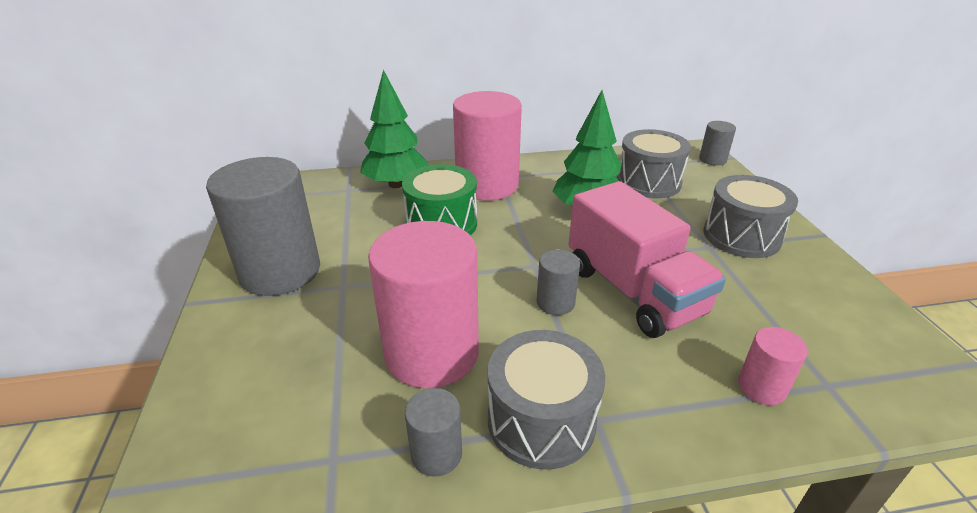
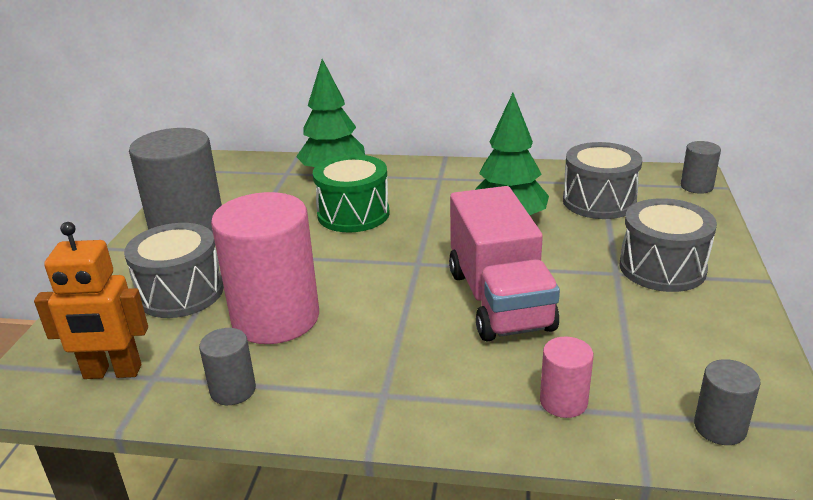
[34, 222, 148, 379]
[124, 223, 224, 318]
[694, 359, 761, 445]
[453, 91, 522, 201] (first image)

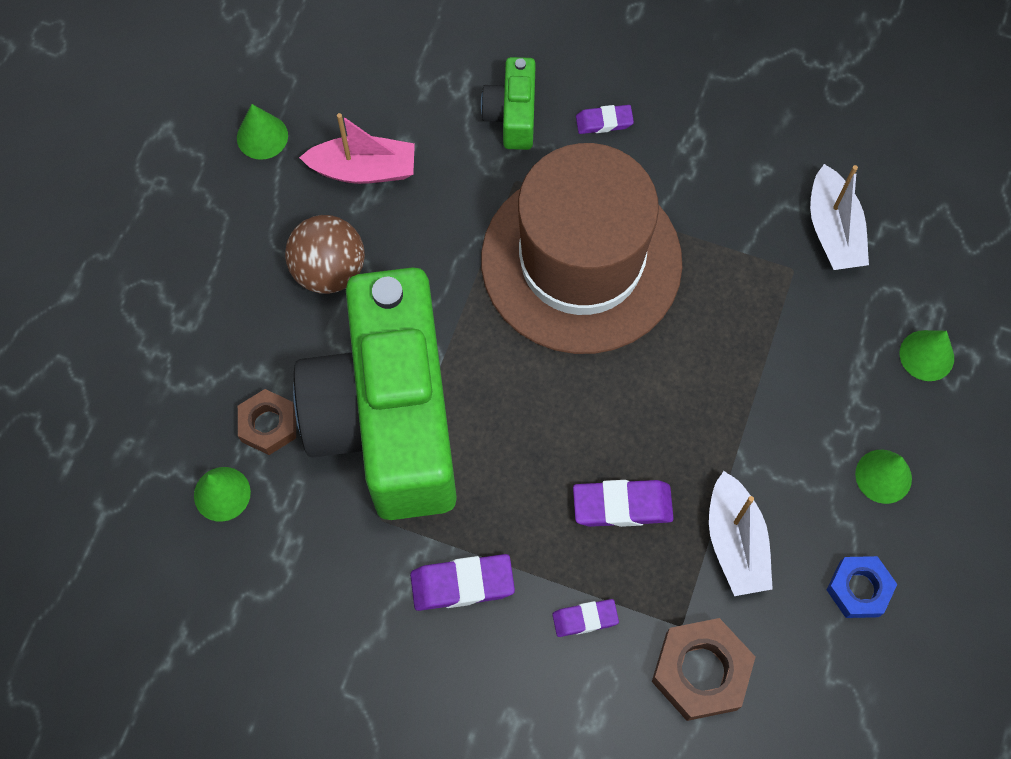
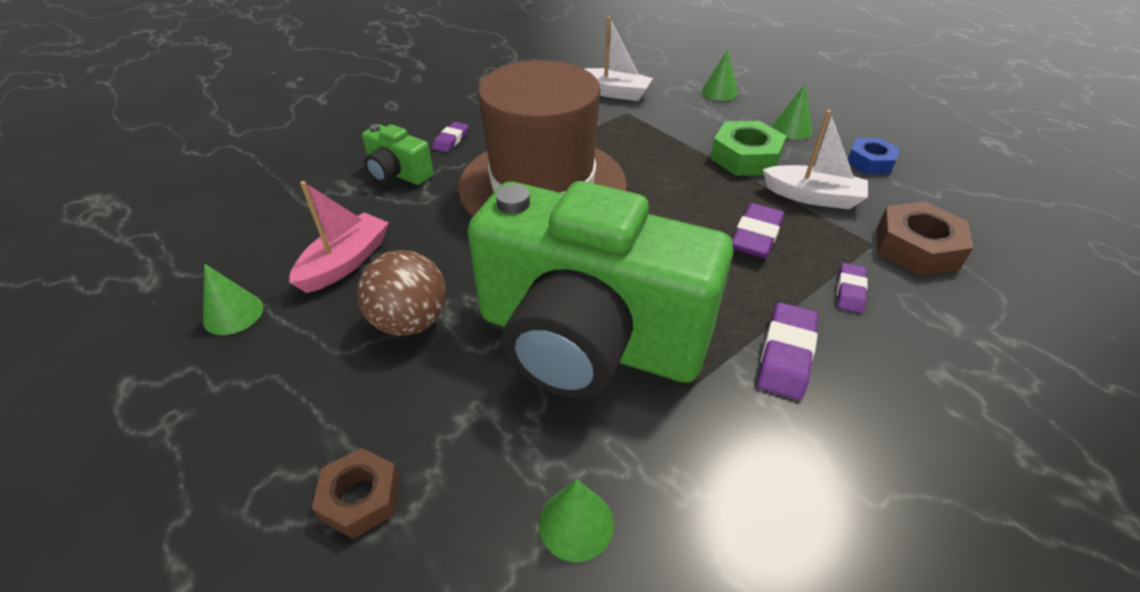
[312, 448, 400, 539]
[710, 121, 787, 176]

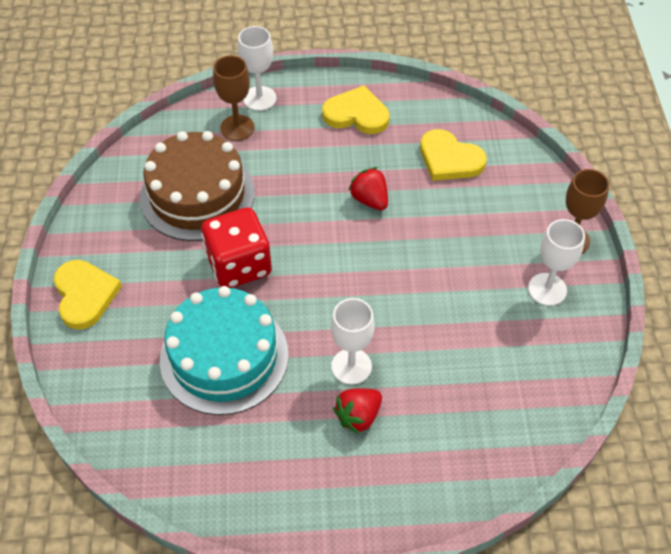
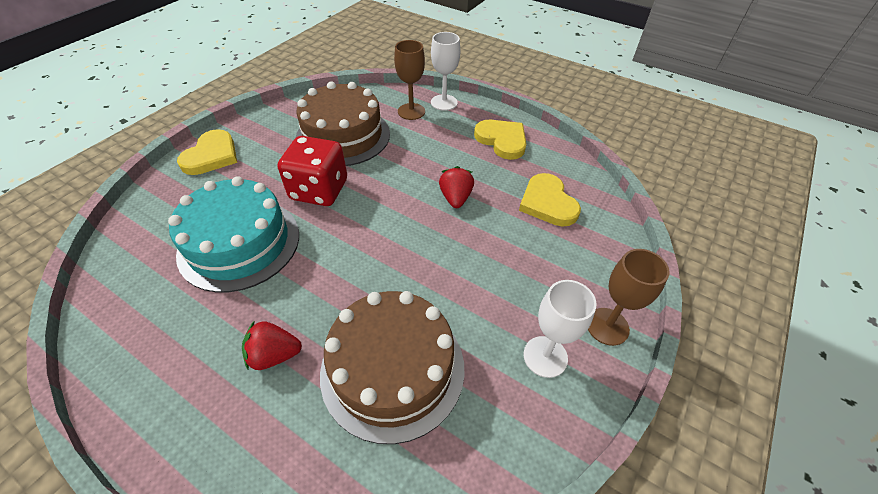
[320, 291, 464, 444]
[331, 298, 375, 385] (first image)

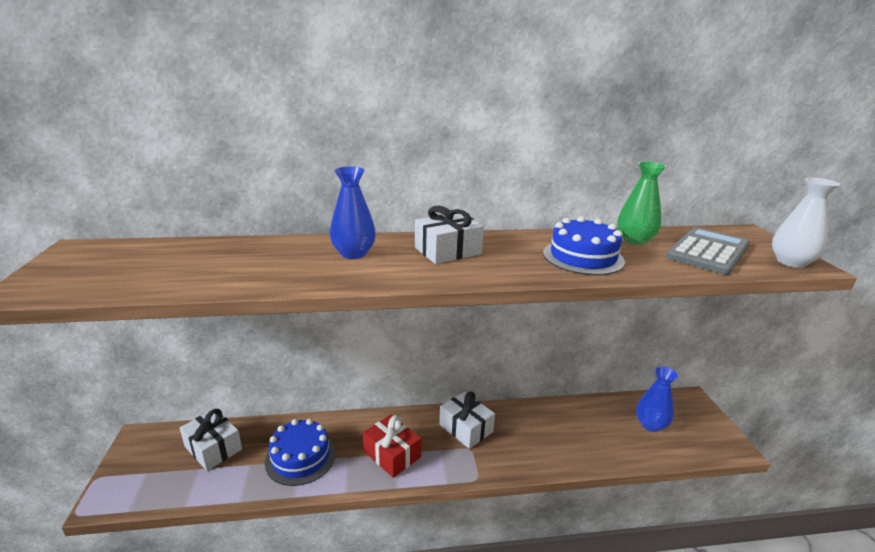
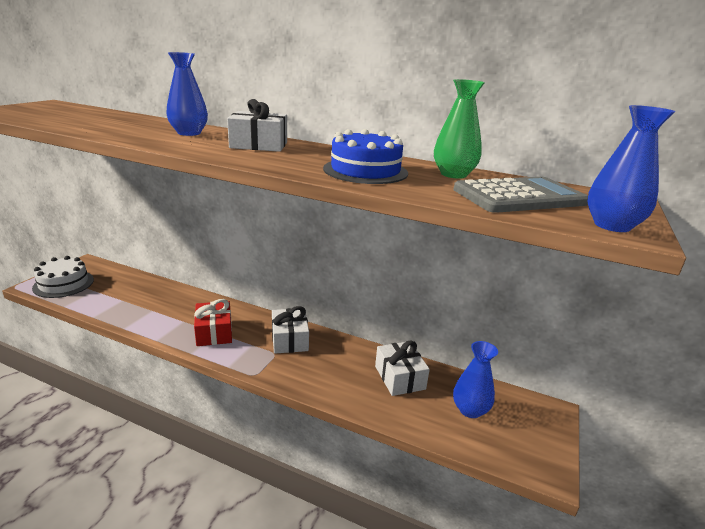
[32, 256, 94, 298]
[375, 341, 430, 396]
[587, 105, 675, 232]
[265, 419, 336, 486] (first image)

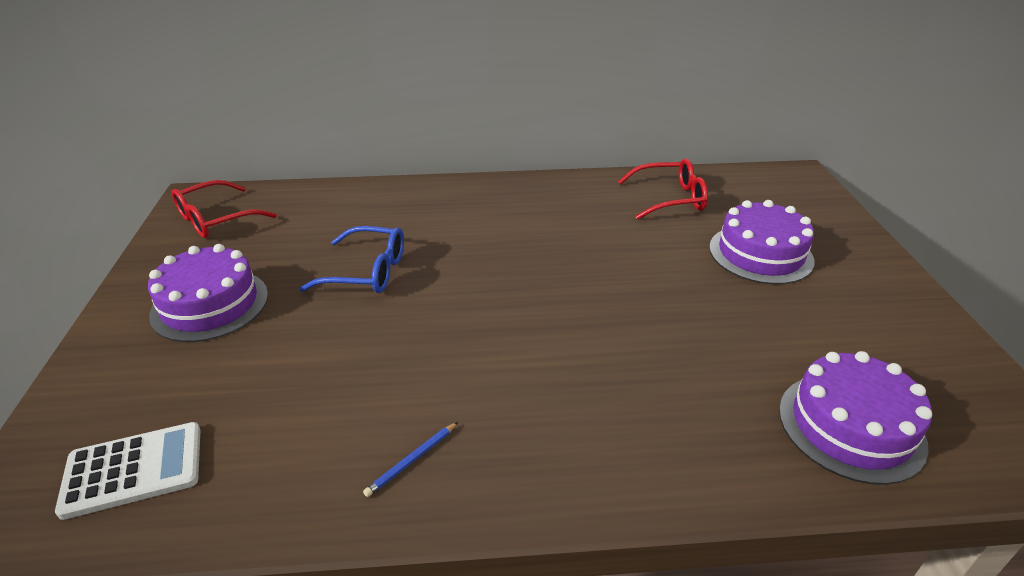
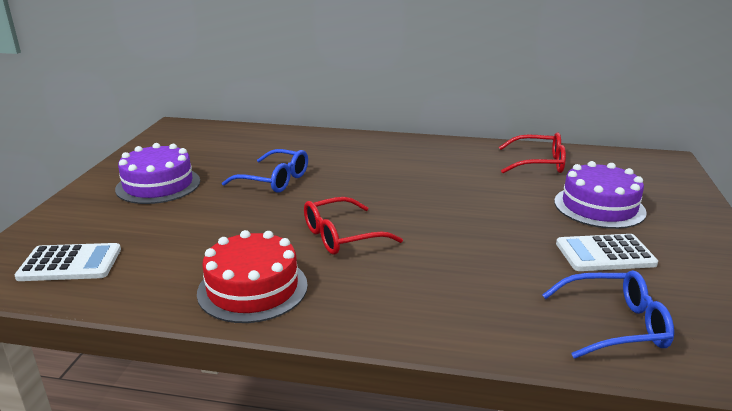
[197, 230, 308, 323]
[304, 197, 403, 255]
[542, 270, 674, 359]
[556, 234, 658, 271]

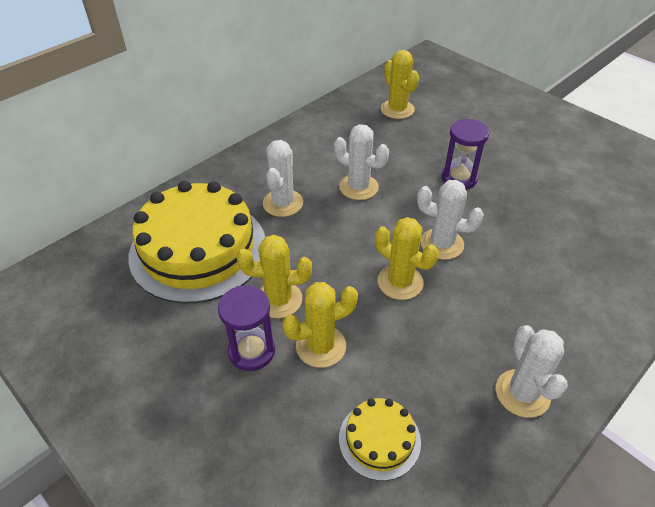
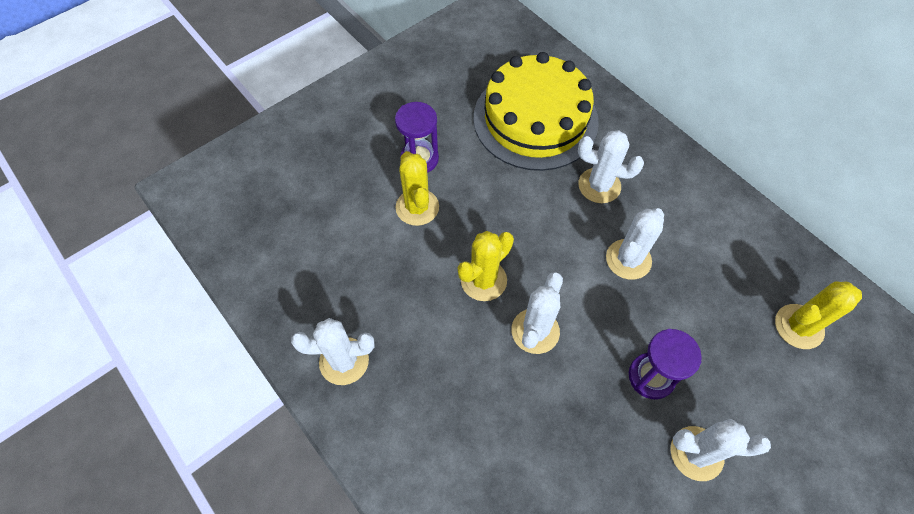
[670, 419, 771, 481]
[237, 235, 312, 318] (first image)
[339, 398, 421, 481] (first image)

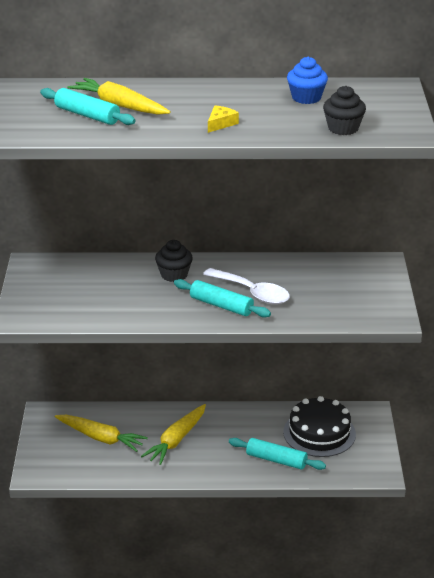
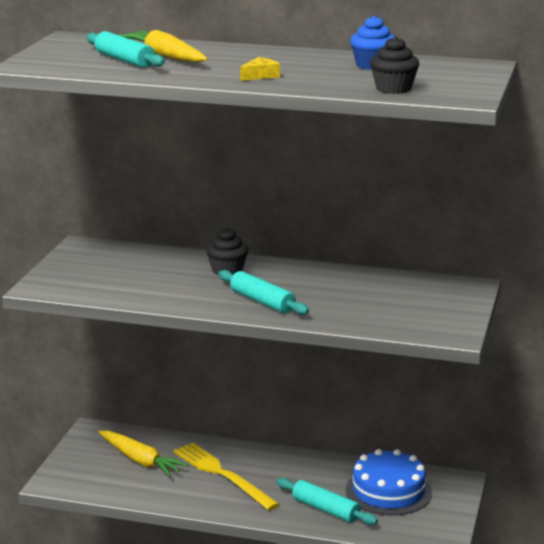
[173, 443, 280, 510]
[346, 449, 432, 515]
[203, 268, 290, 304] (first image)

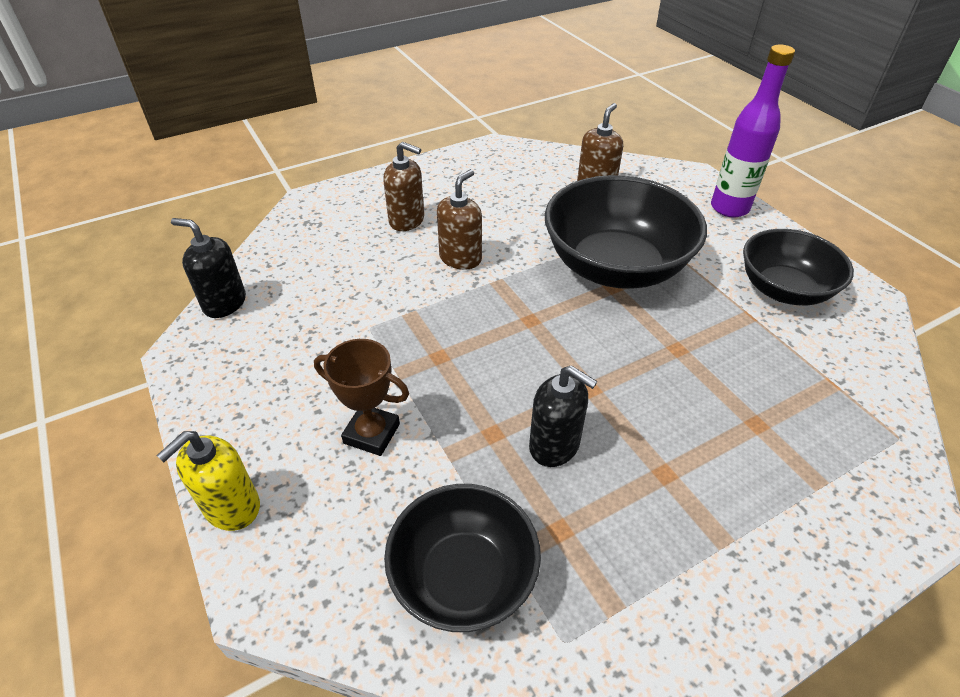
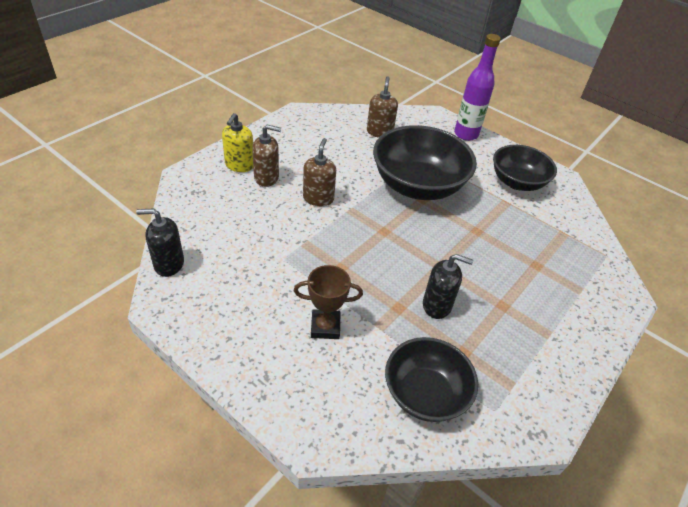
[222, 113, 253, 172]

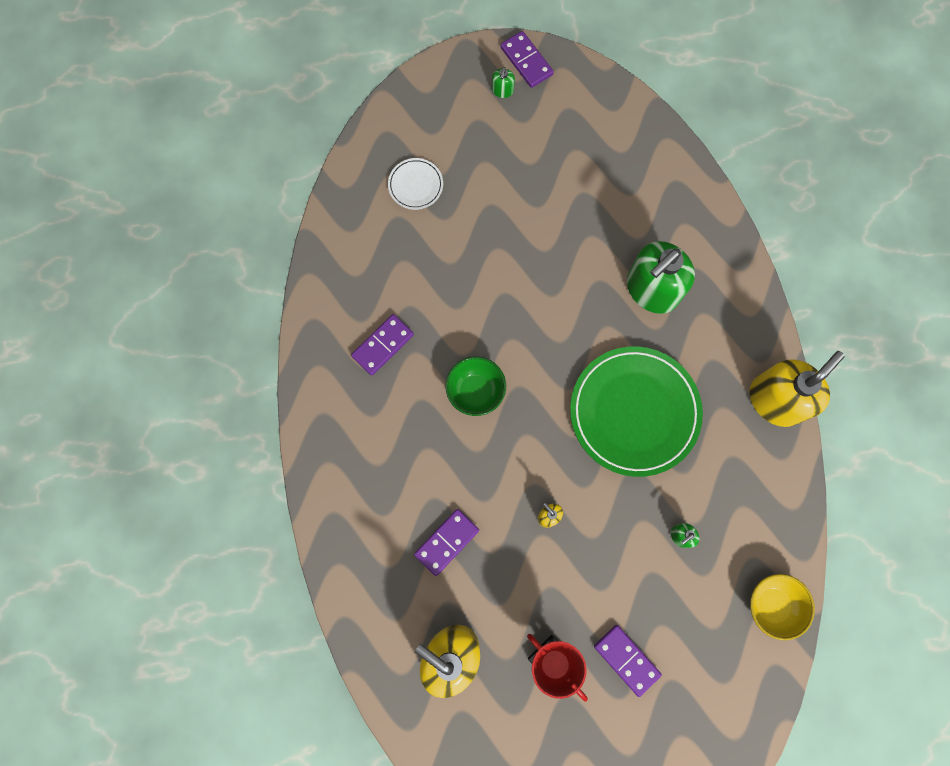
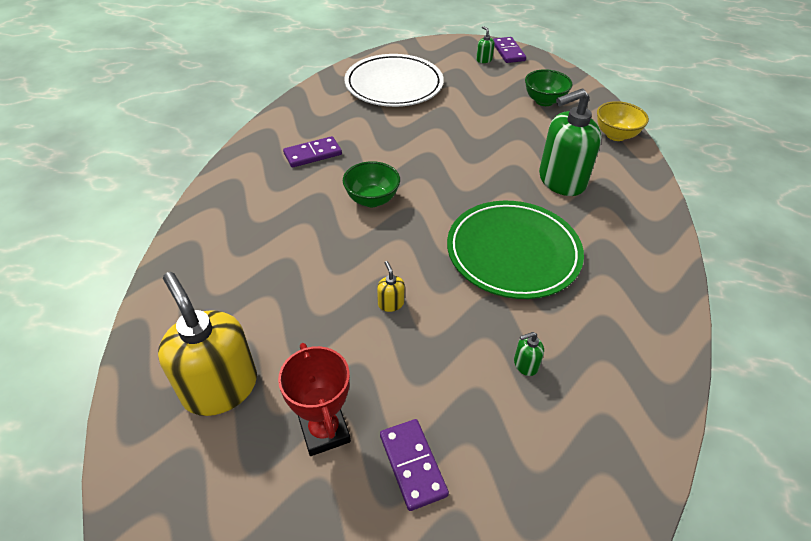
[344, 54, 444, 107]
[476, 26, 495, 63]
[525, 69, 573, 106]
[597, 101, 649, 141]
[414, 509, 479, 576] (first image)
[750, 351, 845, 427] (first image)

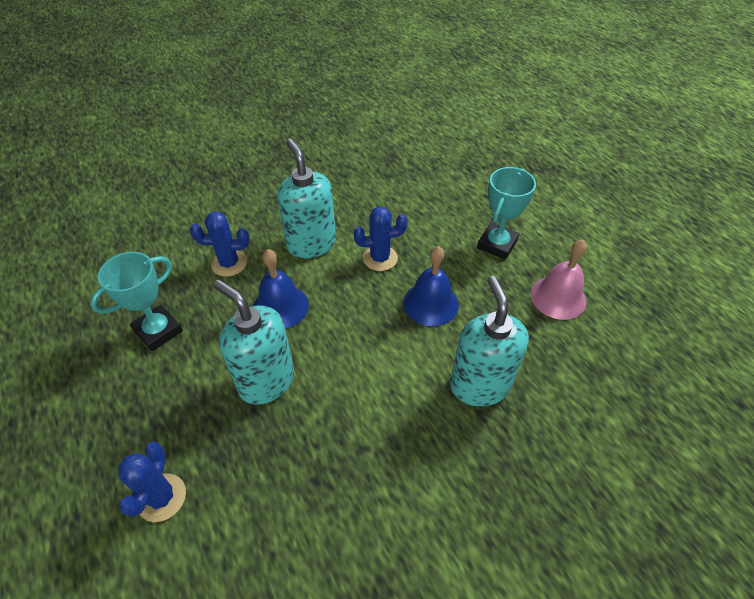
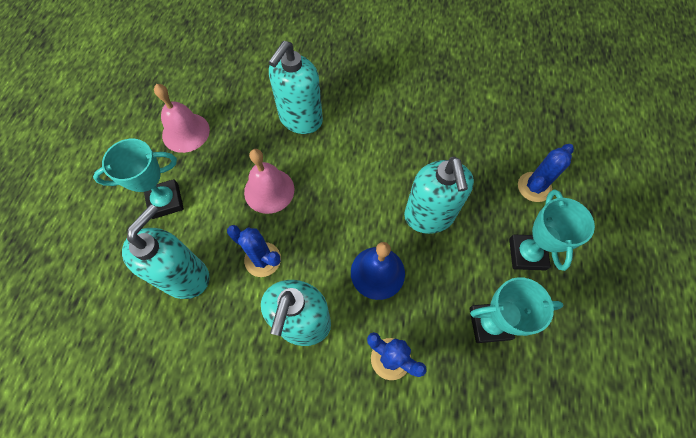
[122, 204, 210, 299]
[244, 149, 294, 214]
[509, 189, 595, 271]

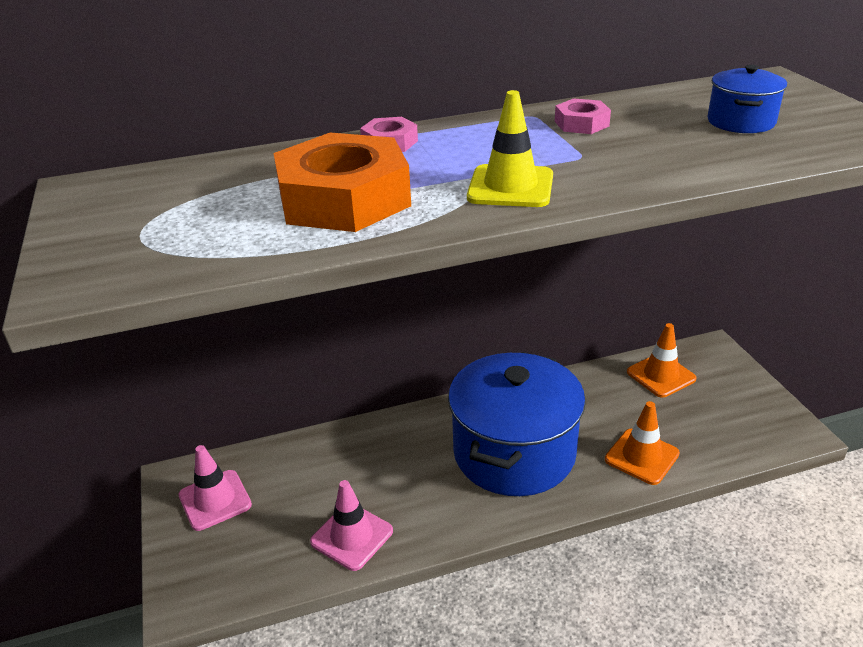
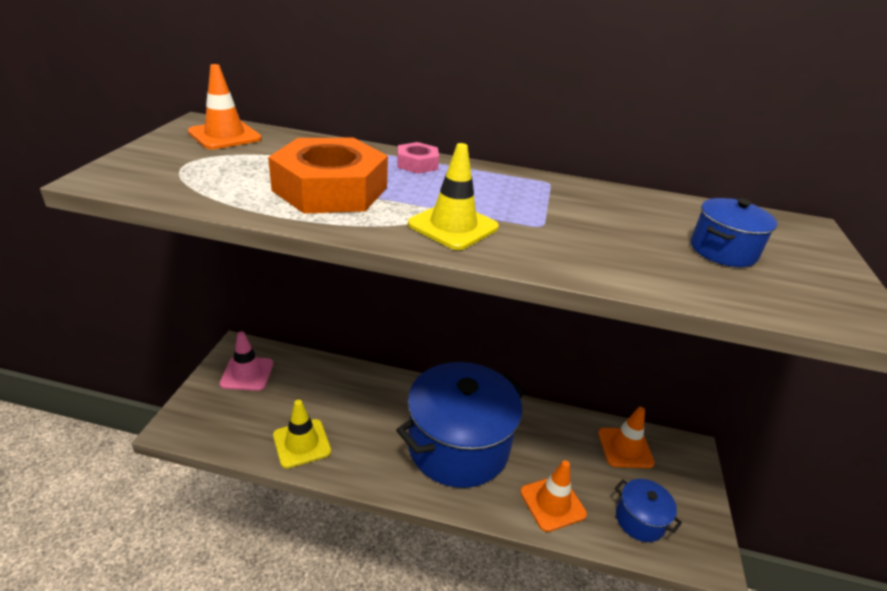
[188, 64, 262, 150]
[273, 400, 331, 469]
[615, 479, 682, 542]
[555, 98, 611, 134] (first image)

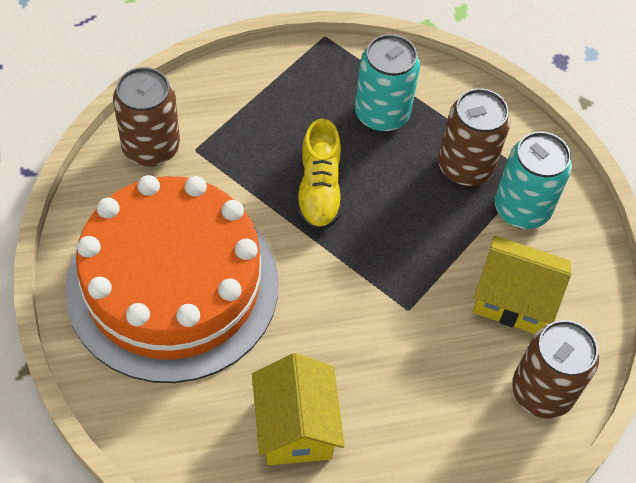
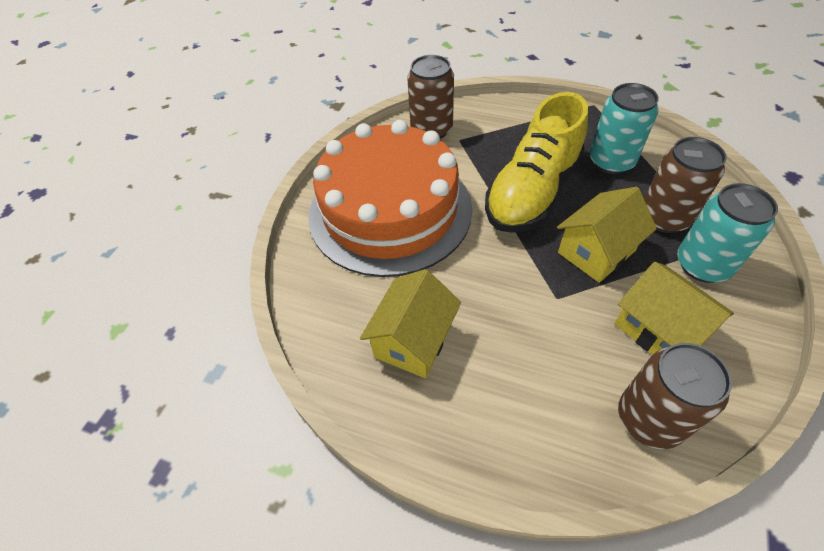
[485, 92, 588, 233]
[557, 187, 657, 283]

